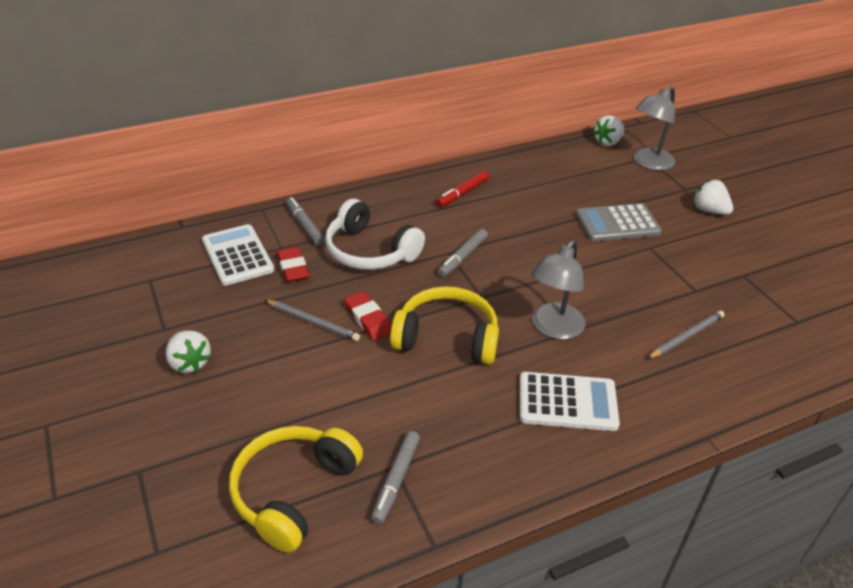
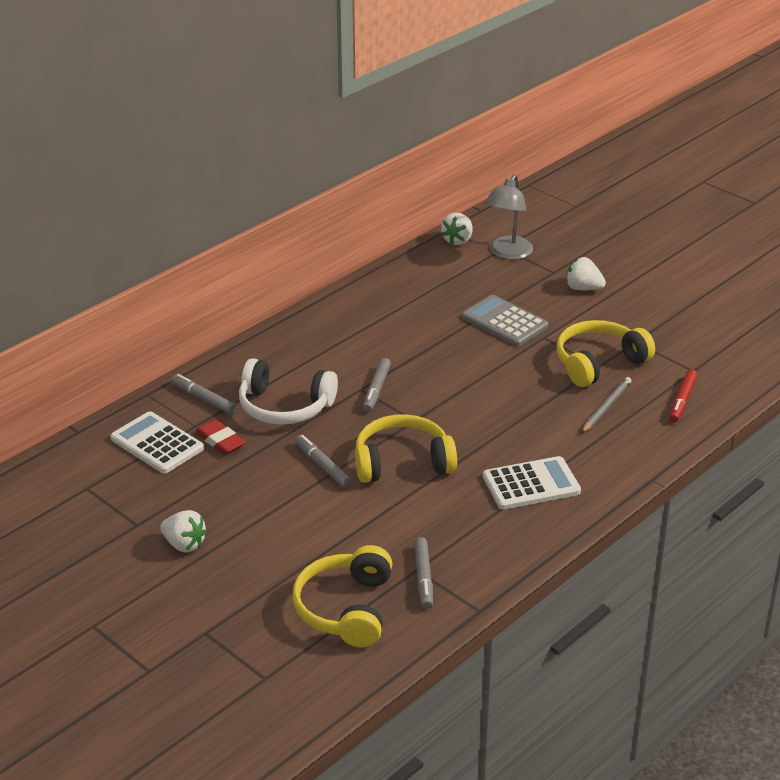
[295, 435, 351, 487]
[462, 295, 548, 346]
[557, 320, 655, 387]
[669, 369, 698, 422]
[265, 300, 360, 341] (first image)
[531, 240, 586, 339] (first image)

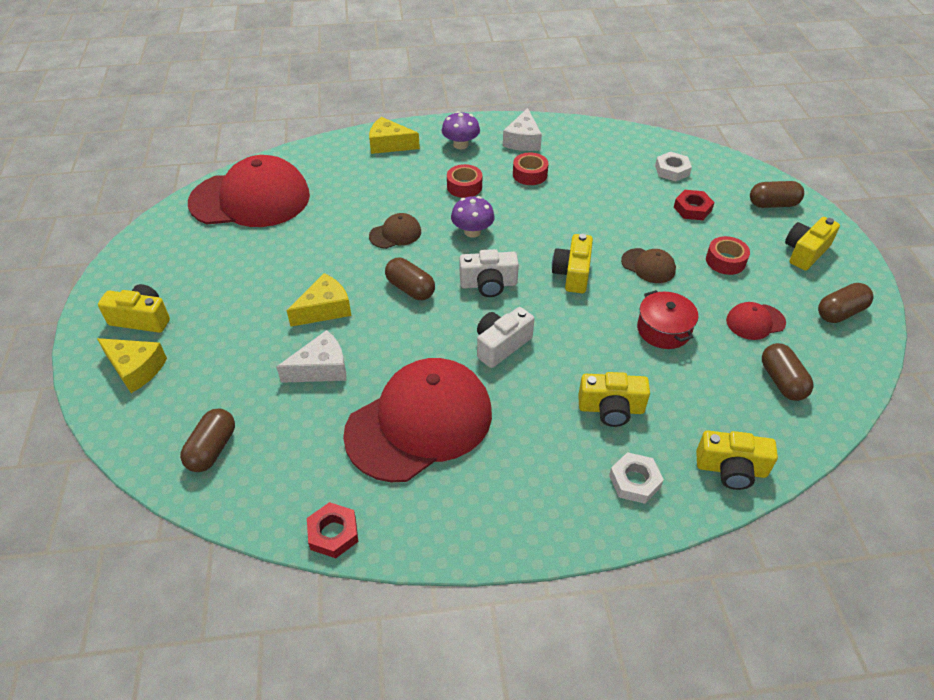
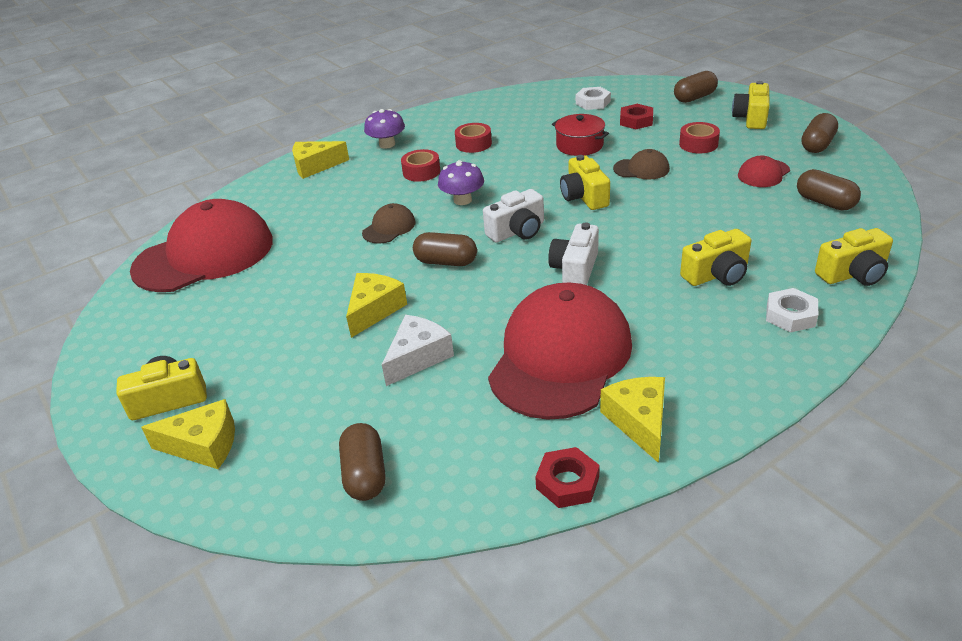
[552, 114, 609, 156]
[600, 377, 665, 463]
[503, 108, 542, 151] (first image)

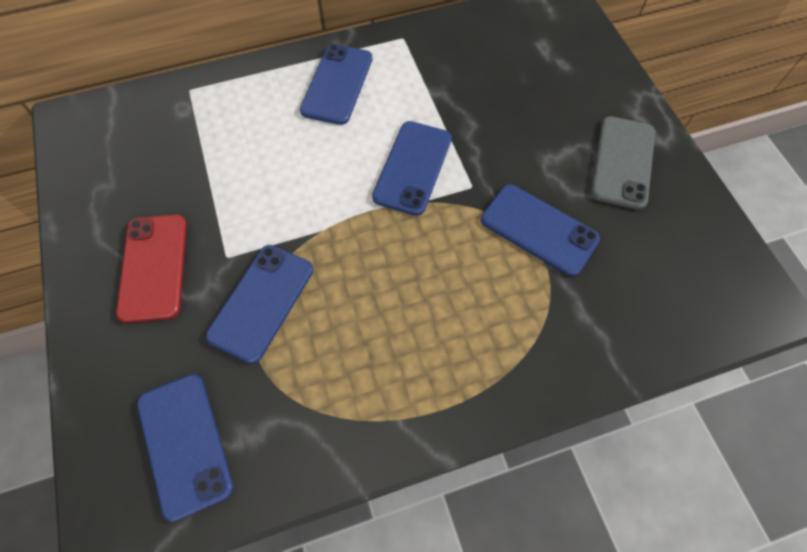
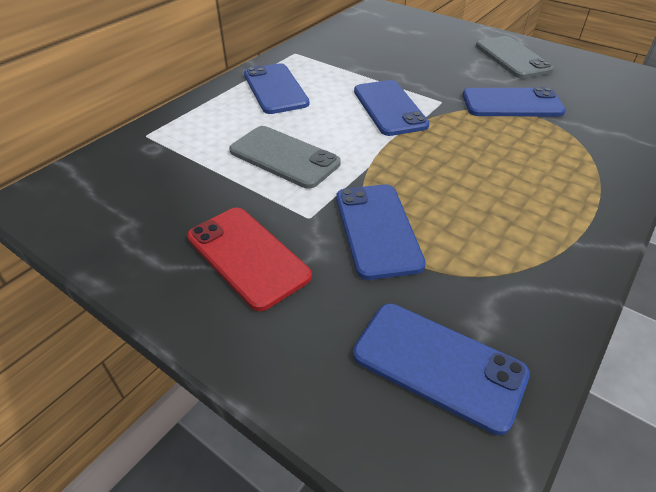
[229, 126, 341, 189]

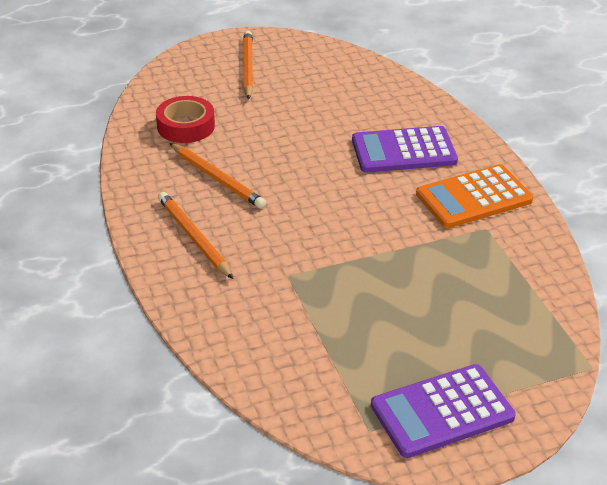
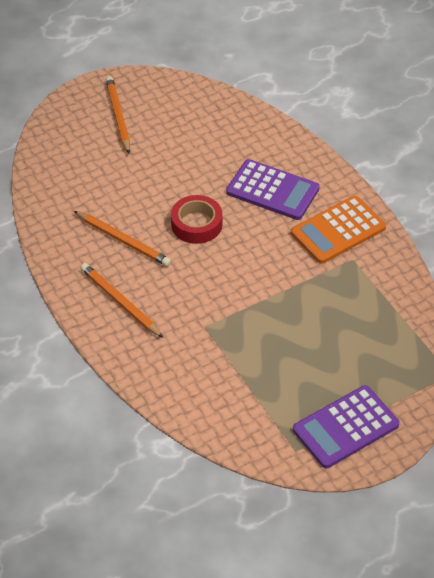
[171, 195, 223, 244]
[226, 159, 320, 220]

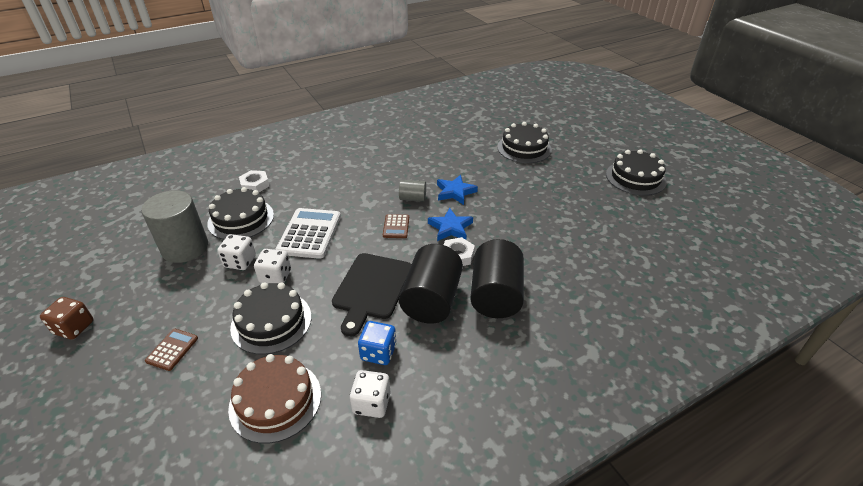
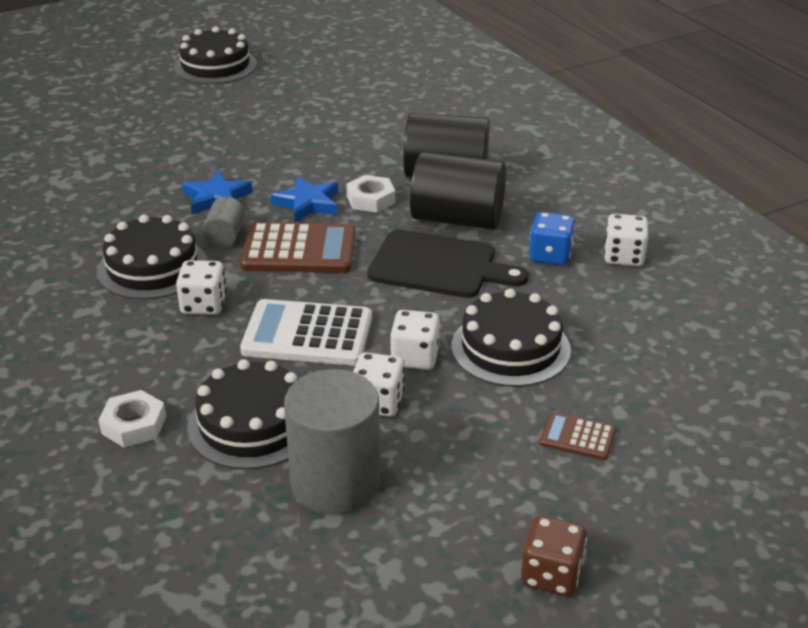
[97, 215, 207, 300]
[176, 260, 227, 315]
[240, 222, 355, 273]
[228, 354, 321, 444] (first image)

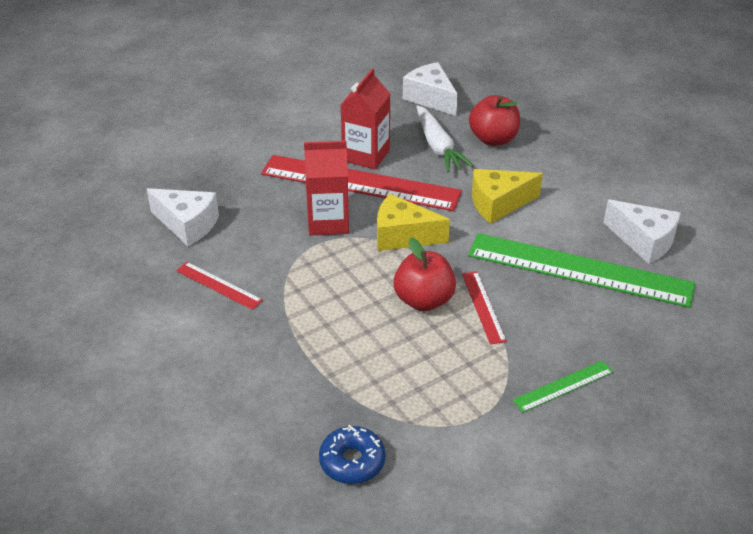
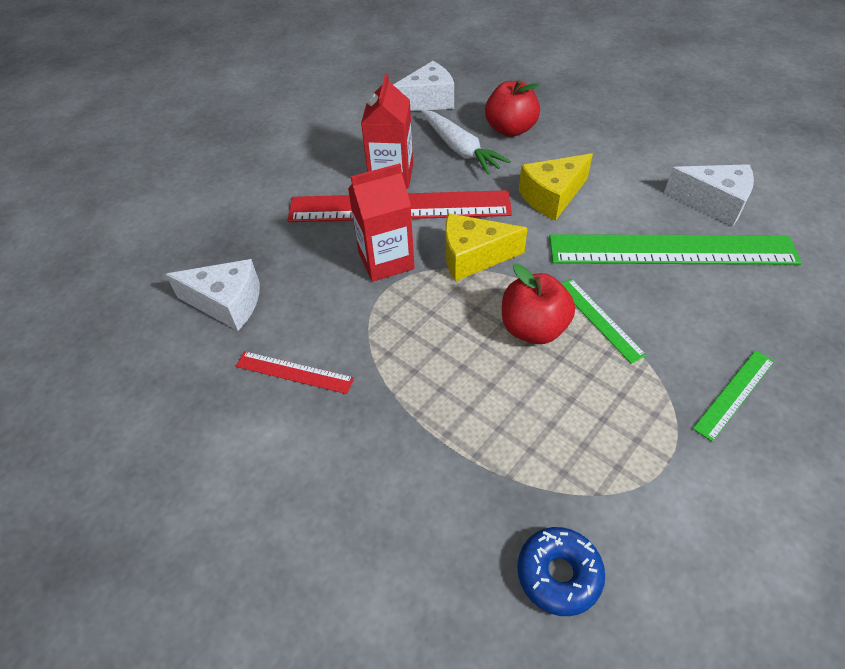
[393, 61, 454, 111]
[561, 279, 646, 364]

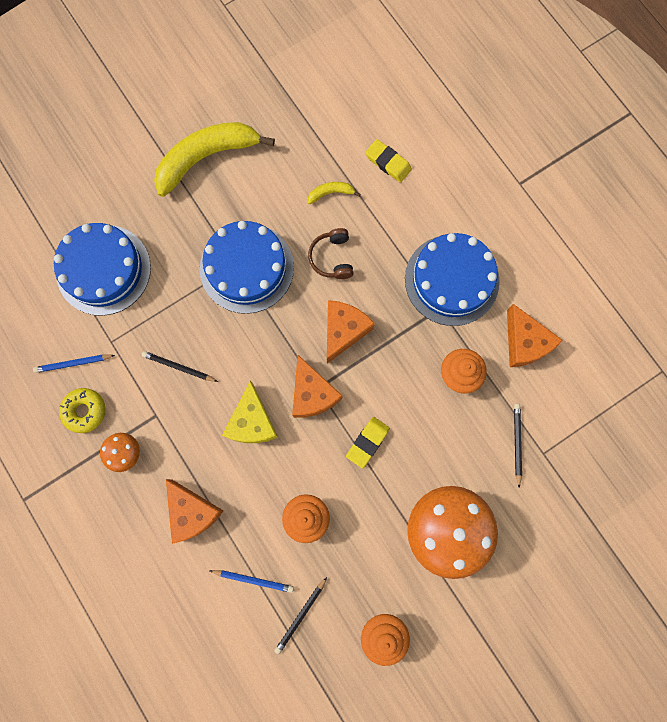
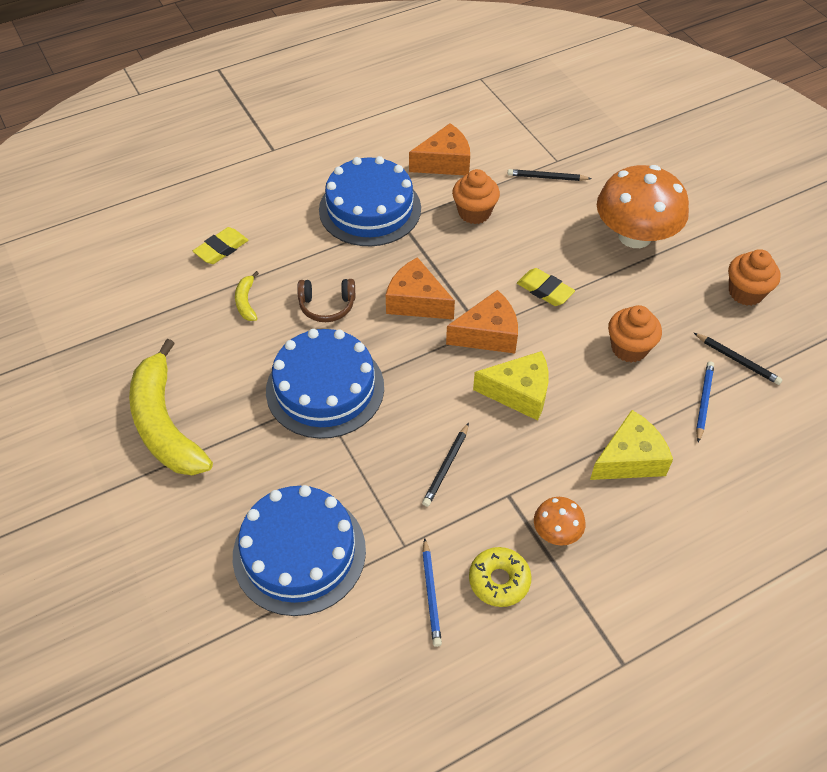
[590, 410, 673, 480]

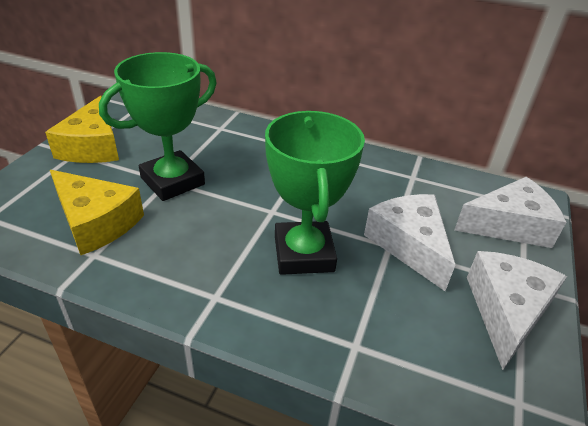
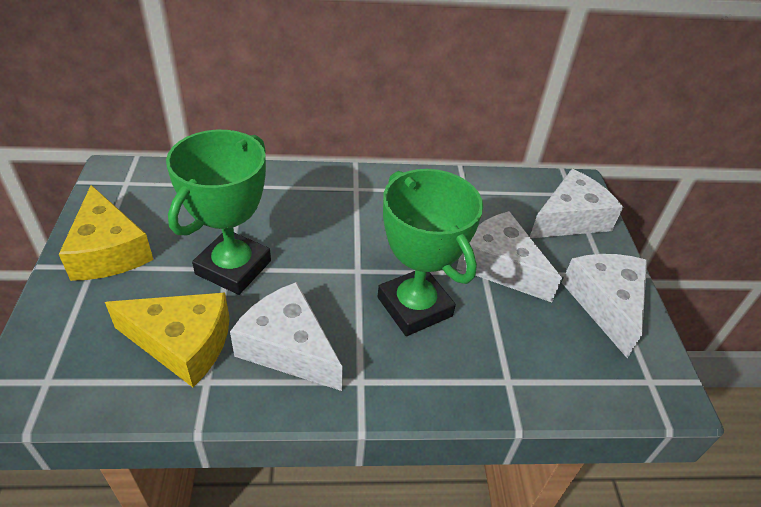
[230, 282, 343, 391]

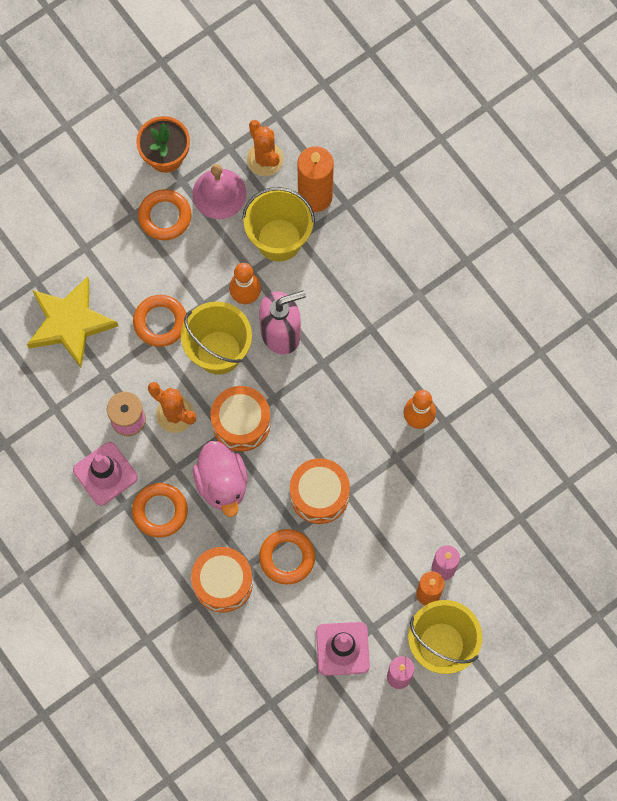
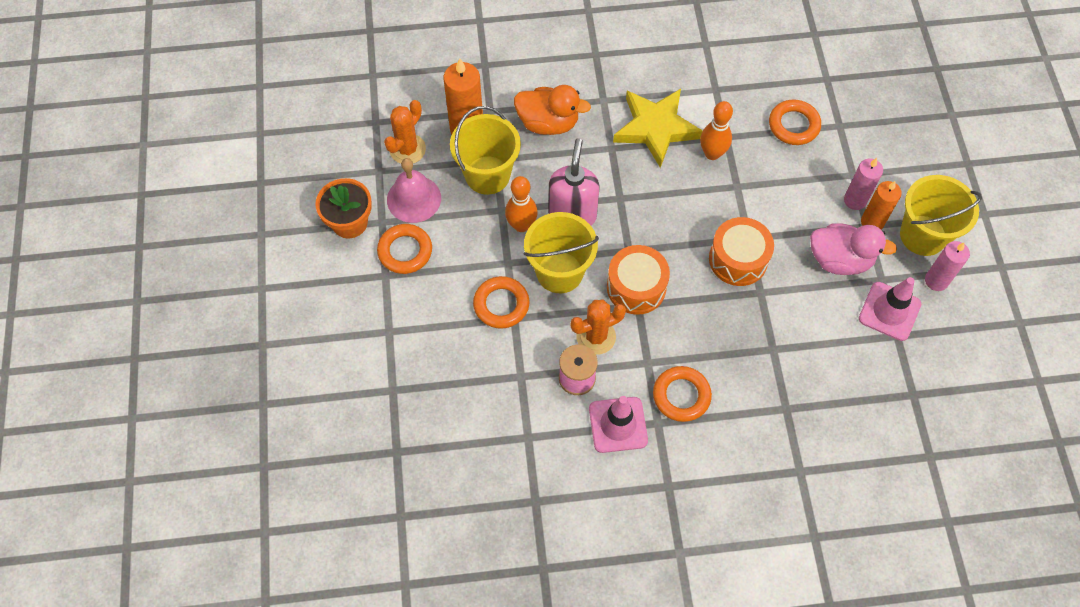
[384, 100, 426, 164]
[514, 85, 591, 135]
[613, 89, 703, 168]
[769, 100, 821, 145]
[810, 223, 897, 275]
[191, 547, 253, 613] (first image)

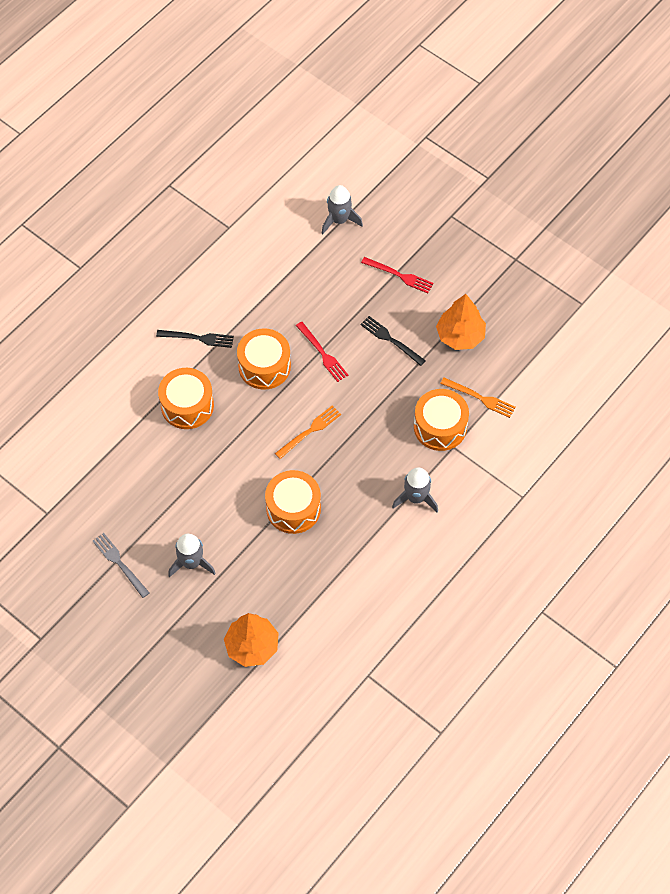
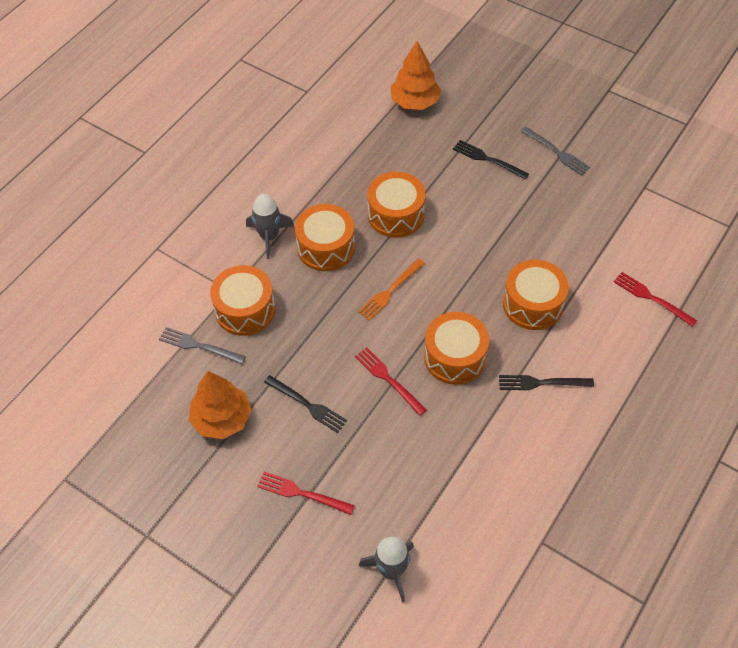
[159, 327, 246, 364]
[295, 204, 355, 271]
[453, 140, 529, 180]
[614, 272, 697, 327]

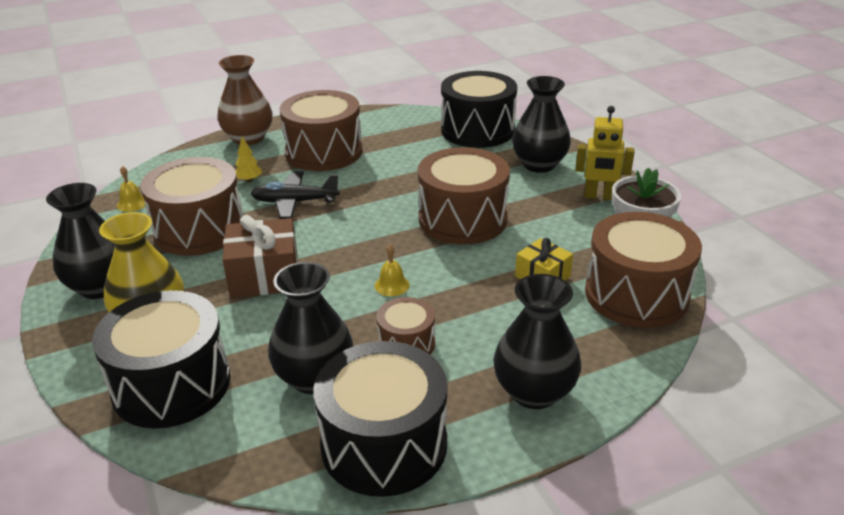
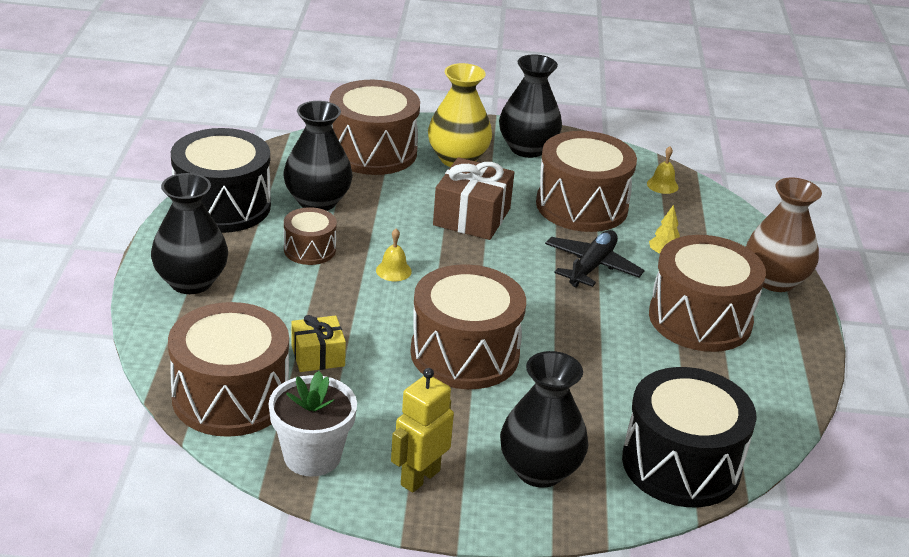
[329, 80, 420, 175]

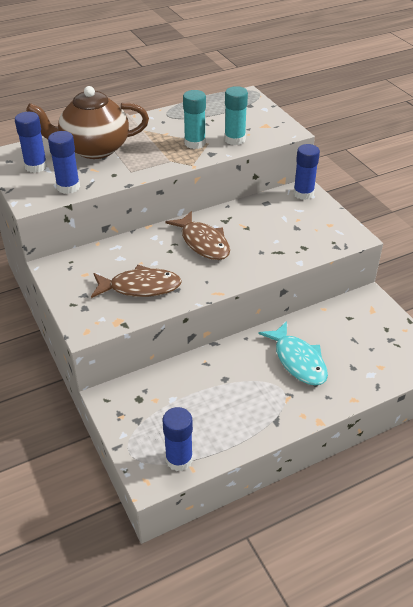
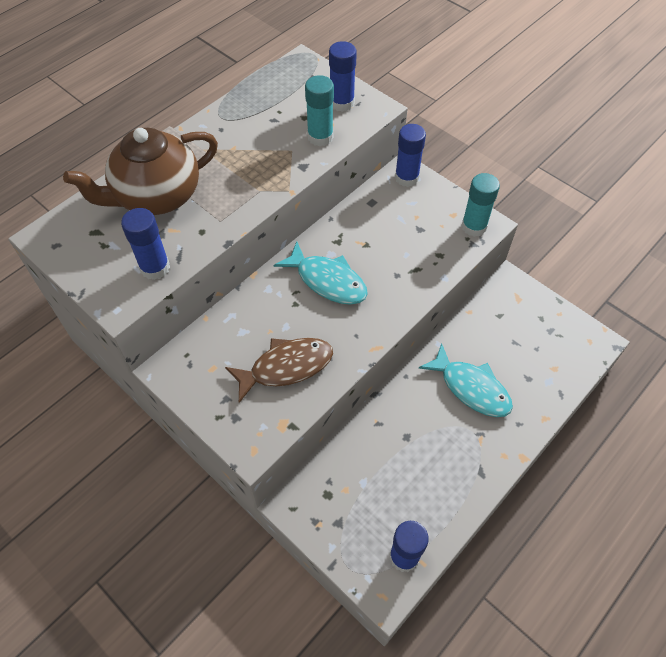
[274, 241, 368, 305]
[329, 41, 357, 112]
[461, 173, 500, 237]

